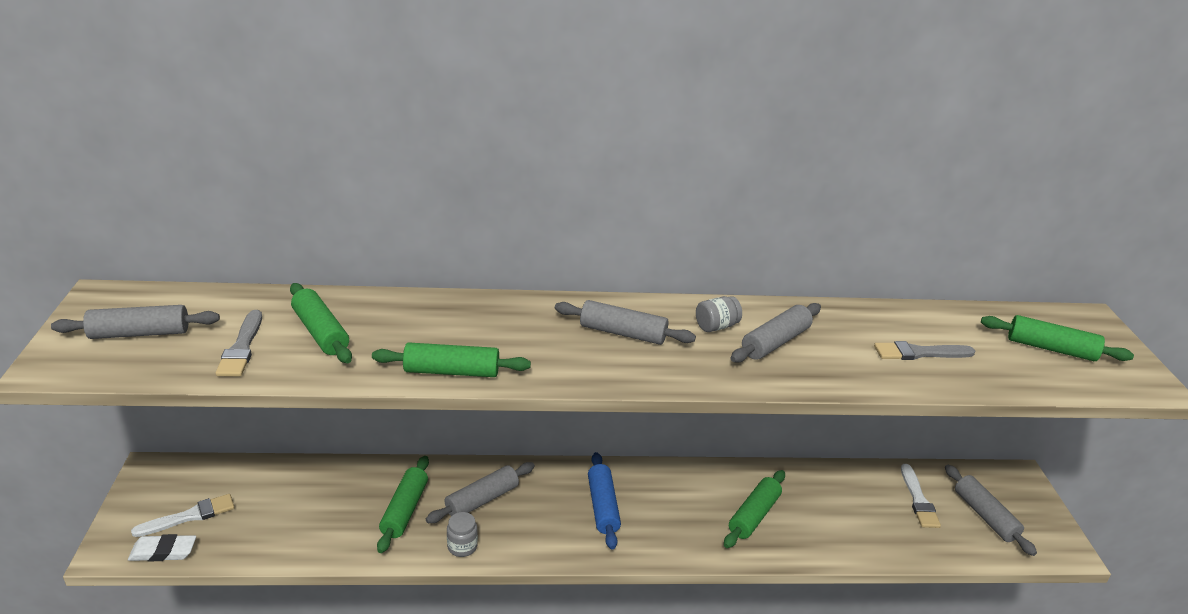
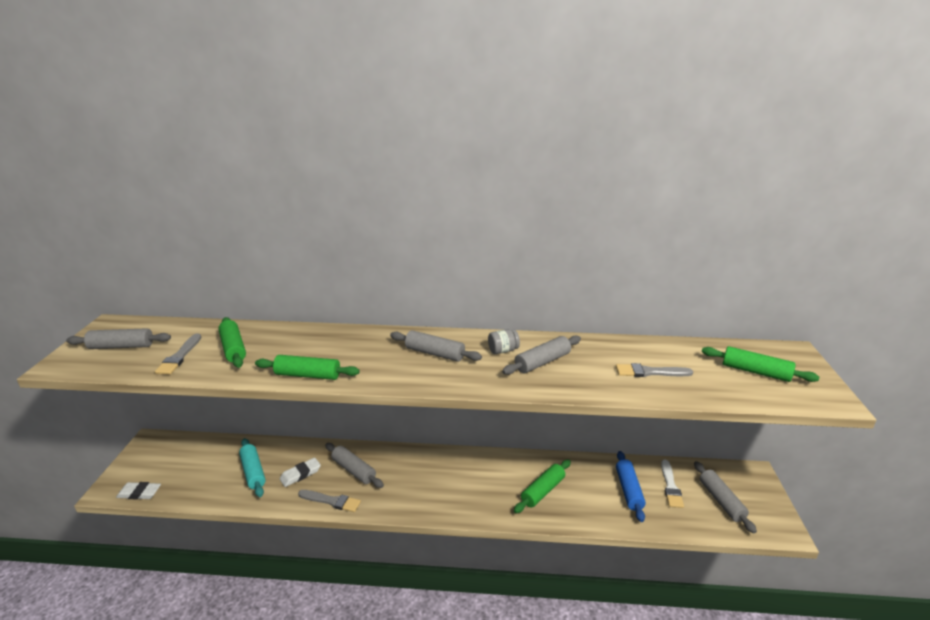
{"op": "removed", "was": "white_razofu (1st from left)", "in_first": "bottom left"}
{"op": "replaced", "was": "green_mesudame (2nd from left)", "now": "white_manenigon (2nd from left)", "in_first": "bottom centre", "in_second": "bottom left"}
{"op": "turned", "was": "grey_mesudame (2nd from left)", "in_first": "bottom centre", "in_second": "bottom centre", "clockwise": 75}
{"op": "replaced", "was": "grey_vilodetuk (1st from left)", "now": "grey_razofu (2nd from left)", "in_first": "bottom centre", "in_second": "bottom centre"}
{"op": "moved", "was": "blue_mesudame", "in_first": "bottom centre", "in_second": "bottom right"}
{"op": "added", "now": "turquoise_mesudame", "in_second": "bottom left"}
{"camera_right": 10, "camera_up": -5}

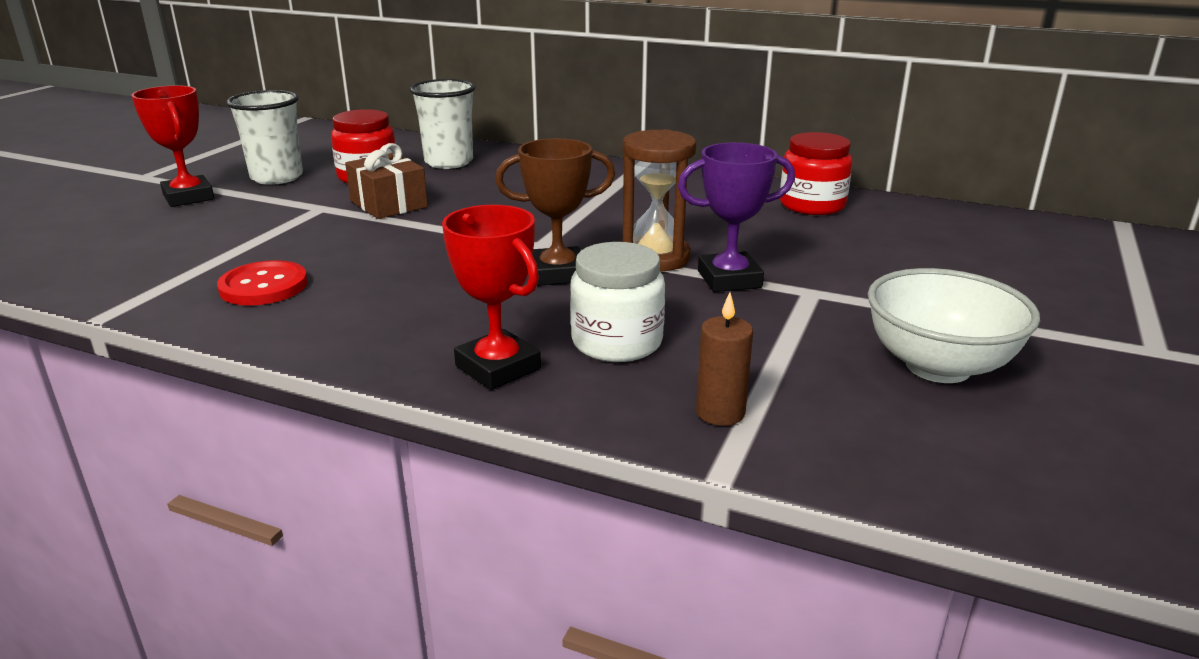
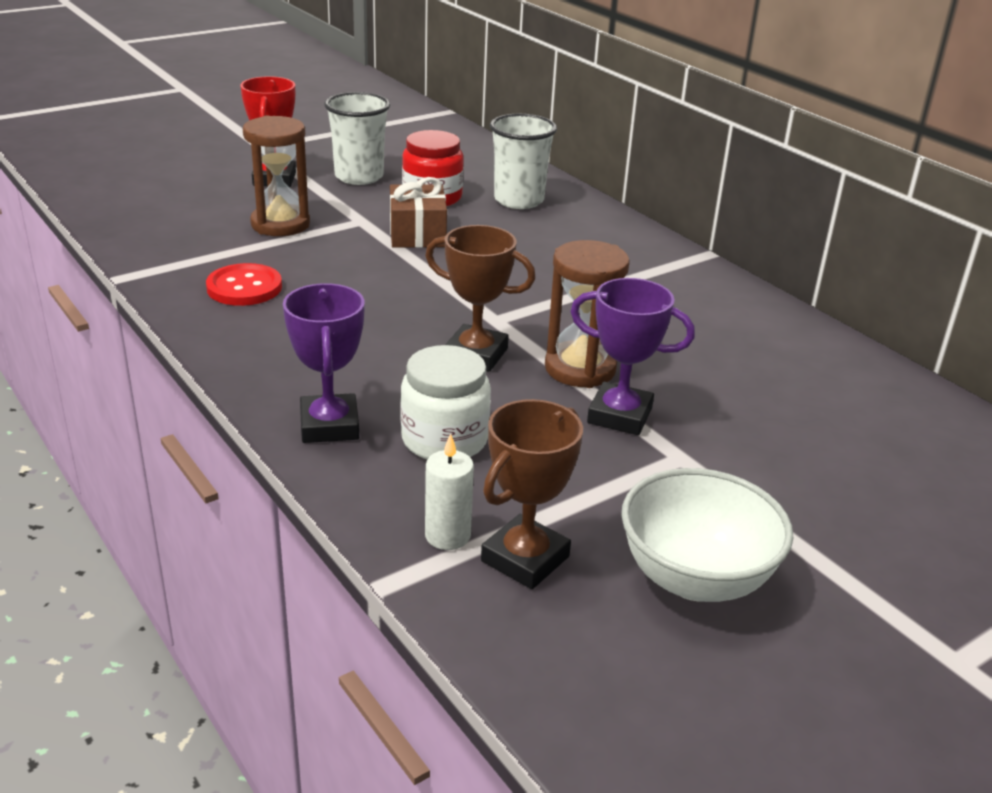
{"op": "recoloured", "was": "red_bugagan (2nd from left)", "now": "purple_bugagan (1st from left)", "in_first": "centre", "in_second": "middle left"}
{"op": "recoloured", "was": "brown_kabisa", "now": "white_kabisa", "in_first": "centre", "in_second": "centre"}
{"op": "removed", "was": "red_vilodetuk (2nd from left)", "in_first": "top right"}
{"op": "added", "now": "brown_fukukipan (1st from left)", "in_second": "top left"}
{"op": "added", "now": "brown_bugagan (2nd from left)", "in_second": "centre"}
{"camera_right": 30, "camera_up": 5}

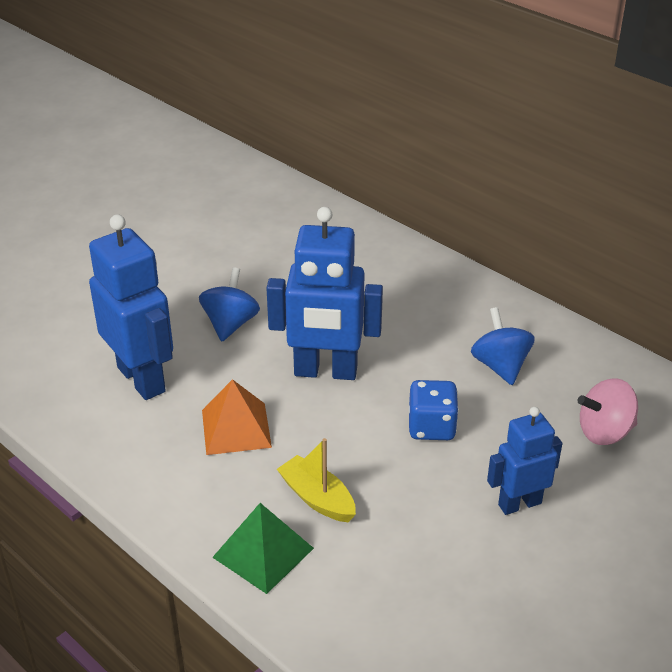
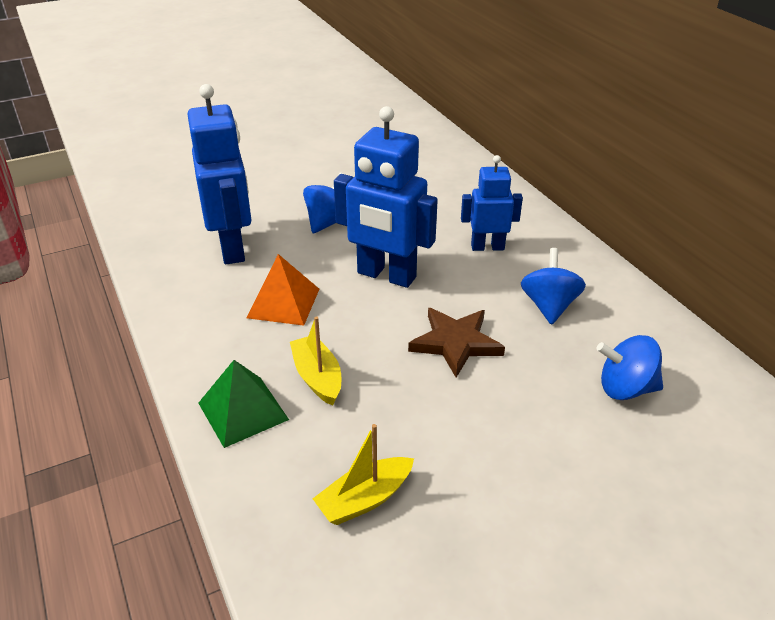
{"op": "replaced", "was": "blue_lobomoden", "now": "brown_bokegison", "in_first": "centre", "in_second": "centre"}
{"op": "moved", "was": "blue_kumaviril (3rd from left)", "in_first": "bottom right", "in_second": "top centre"}
{"op": "recoloured", "was": "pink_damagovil", "now": "blue_damagovil (3rd from left)", "in_first": "middle right", "in_second": "middle right"}
{"op": "added", "now": "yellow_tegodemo (2nd from left)", "in_second": "bottom centre"}
{"camera_right": 20, "camera_up": 0}

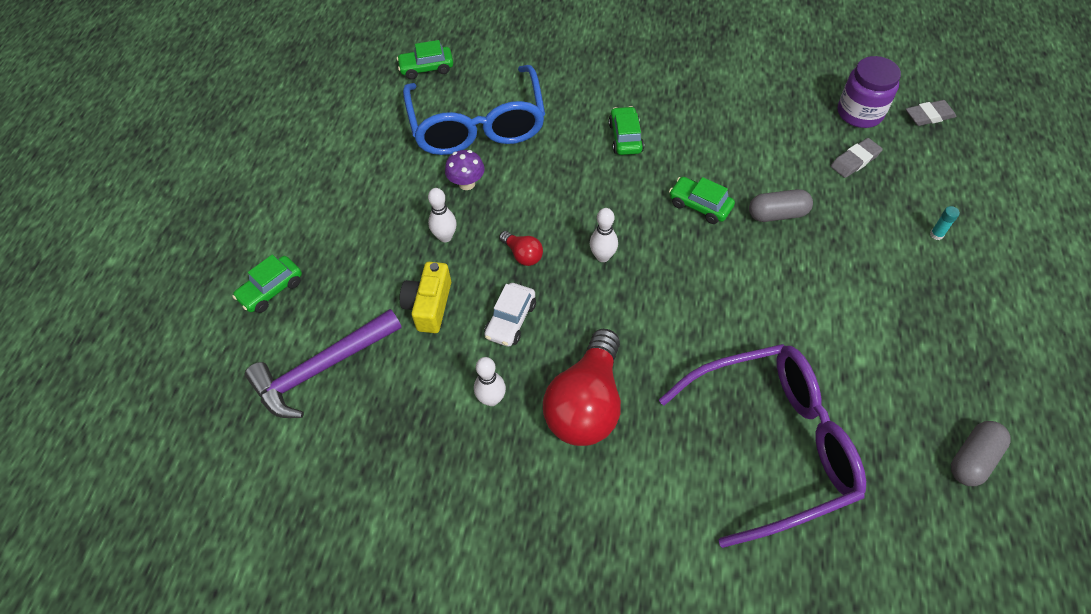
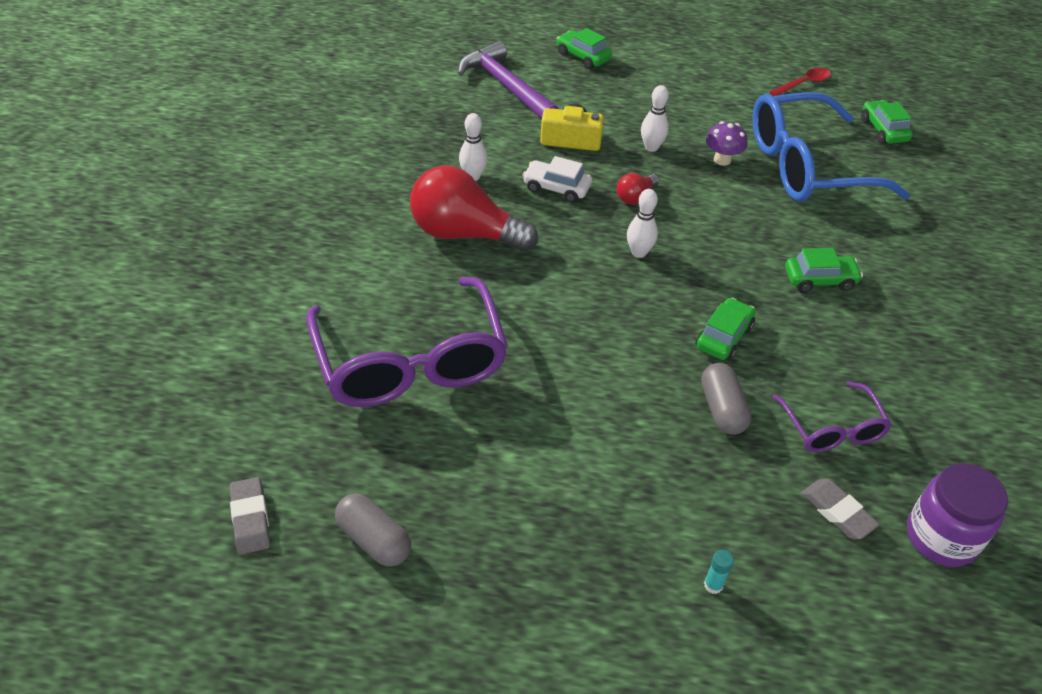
{"op": "moved", "was": "grey_manenigon (2nd from left in the first image)", "now": "grey_manenigon (1st from left)", "in_first": "top right", "in_second": "bottom left"}
{"op": "added", "now": "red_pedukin", "in_second": "top right"}
{"op": "added", "now": "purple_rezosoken (2nd from left)", "in_second": "middle right"}
{"camera_right": 85, "camera_up": -10}

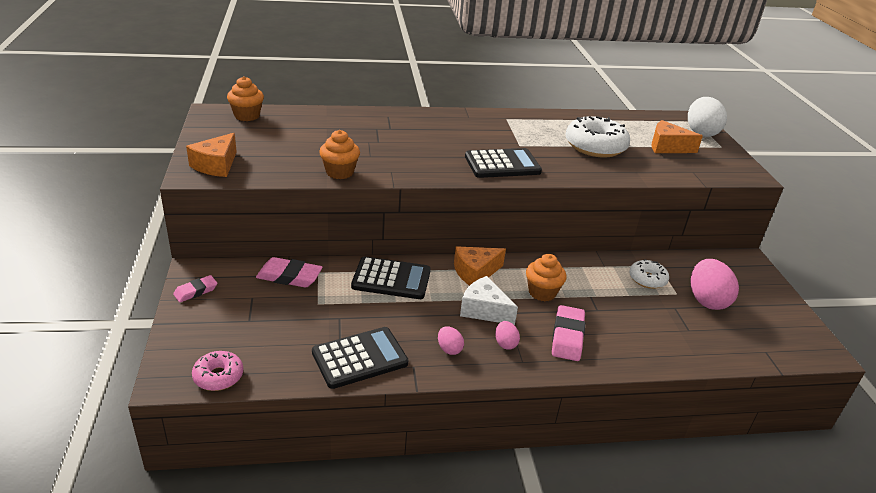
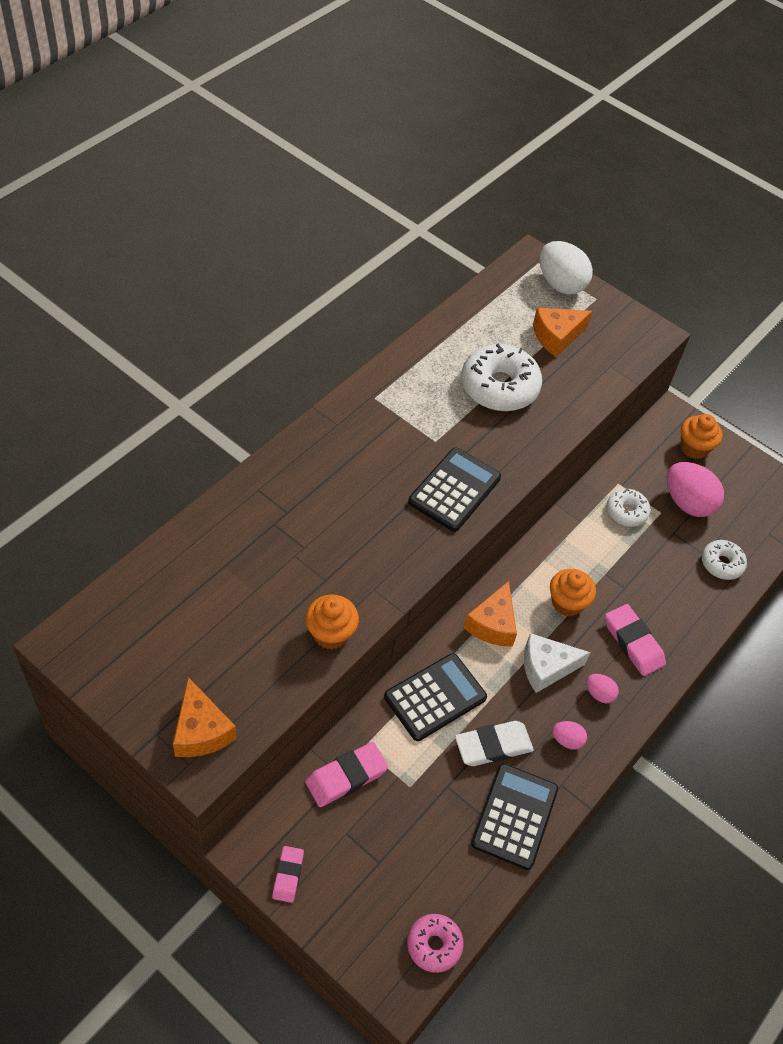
{"op": "moved", "was": "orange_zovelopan (1st from left in the first image)", "now": "orange_zovelopan (3rd from left)", "in_first": "top left", "in_second": "middle right"}
{"op": "added", "now": "white_manenigon", "in_second": "bottom centre"}
{"op": "added", "now": "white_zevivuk (3rd from left)", "in_second": "middle right"}
{"camera_right": -45, "camera_up": 20}

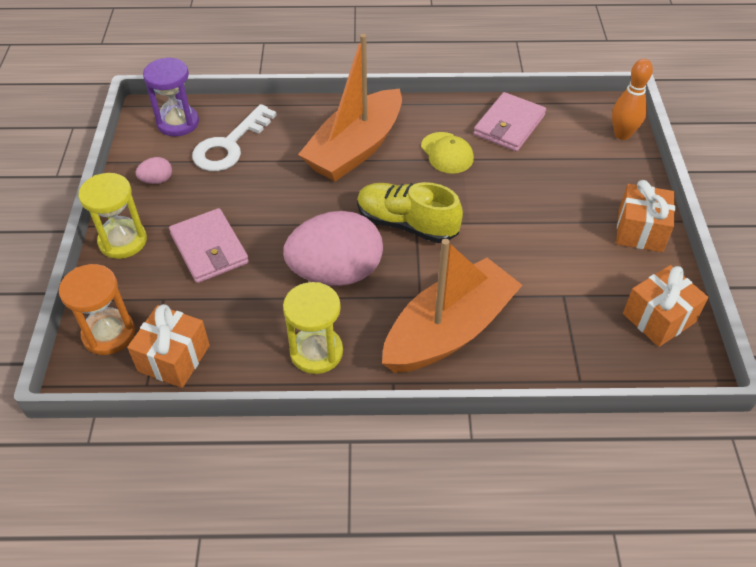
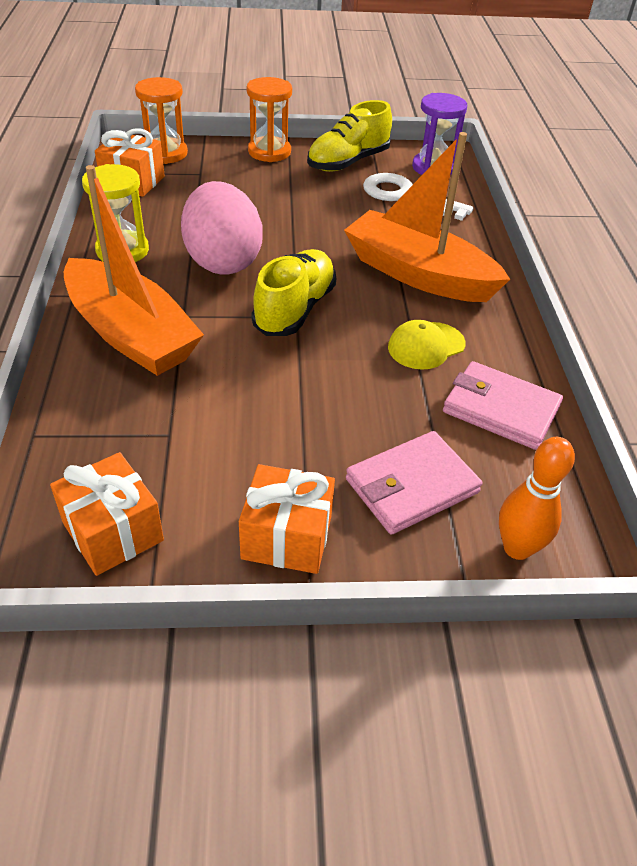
{"op": "recoloured", "was": "yellow_fukukipan (1st from left)", "now": "orange_fukukipan (2nd from left)", "in_first": "middle left", "in_second": "top centre"}
{"op": "replaced", "was": "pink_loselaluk (1st from left)", "now": "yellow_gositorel (2nd from left)", "in_first": "top left", "in_second": "top centre"}
{"op": "moved", "was": "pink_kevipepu (1st from left)", "in_first": "middle left", "in_second": "centre"}
{"camera_right": 85, "camera_up": -5}

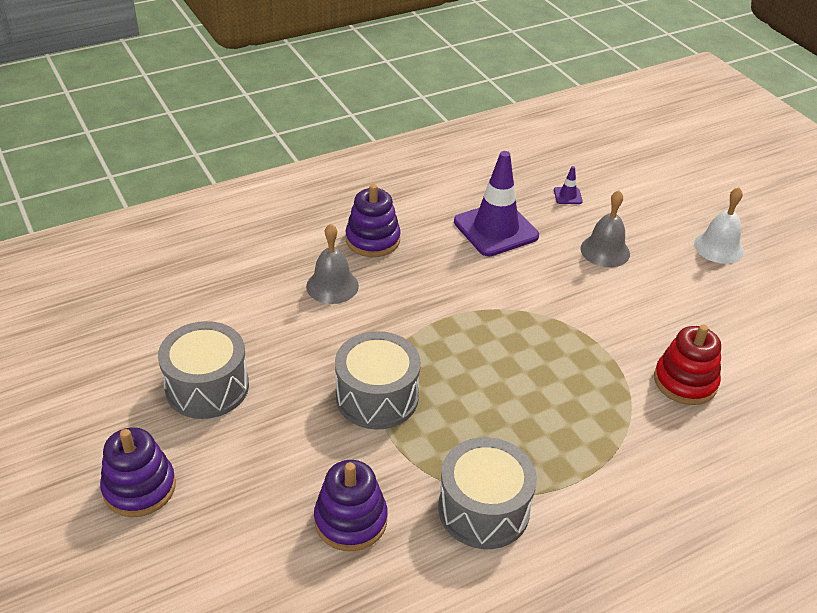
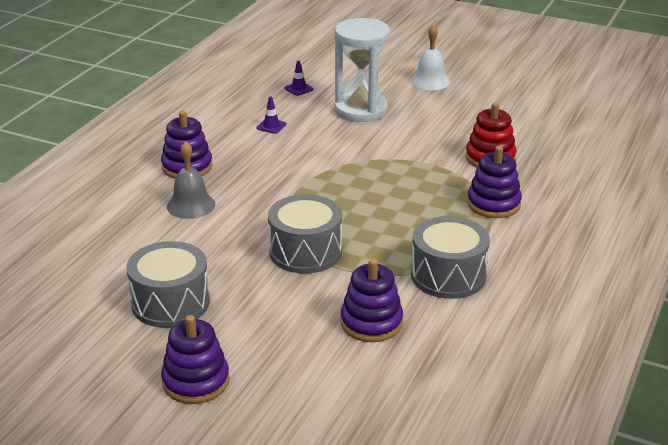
{"op": "resized", "was": "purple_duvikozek (1st from left)", "in_first": "top centre", "in_second": "top centre", "ratio": 0.4}
{"op": "replaced", "was": "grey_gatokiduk (2nd from left)", "now": "white_fukukipan", "in_first": "middle right", "in_second": "top centre"}
{"op": "added", "now": "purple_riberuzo (4th from left)", "in_second": "middle right"}
{"camera_right": -35, "camera_up": -10}

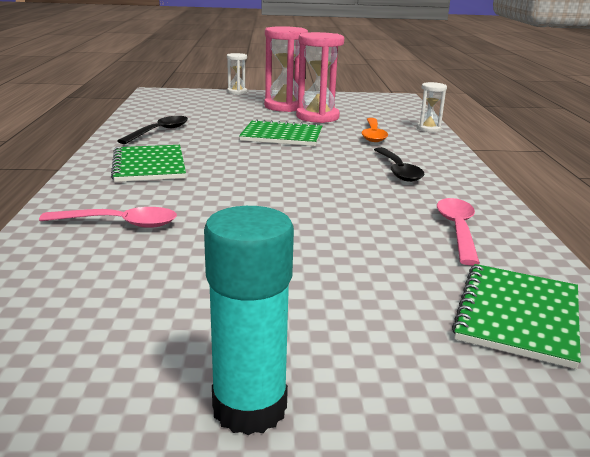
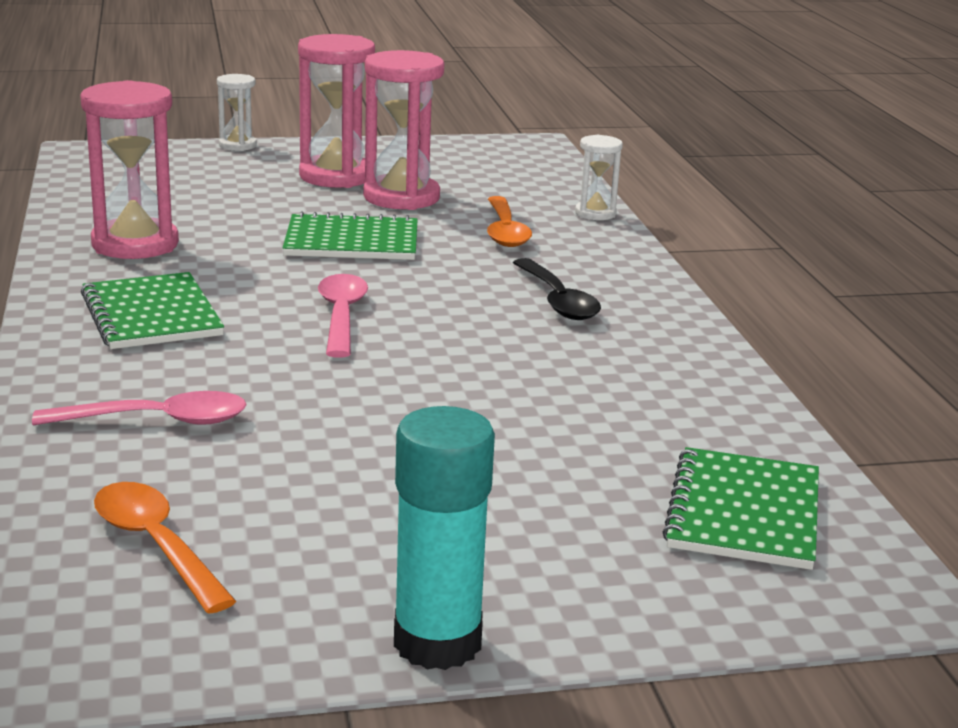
{"op": "replaced", "was": "black_pedukin (1st from left)", "now": "pink_fukukipan (1st from left)", "in_first": "top left", "in_second": "top left"}
{"op": "moved", "was": "pink_pedukin (2nd from left)", "in_first": "middle right", "in_second": "centre"}
{"op": "added", "now": "orange_pedukin (1st from left)", "in_second": "bottom left"}
{"camera_right": -10, "camera_up": 0}

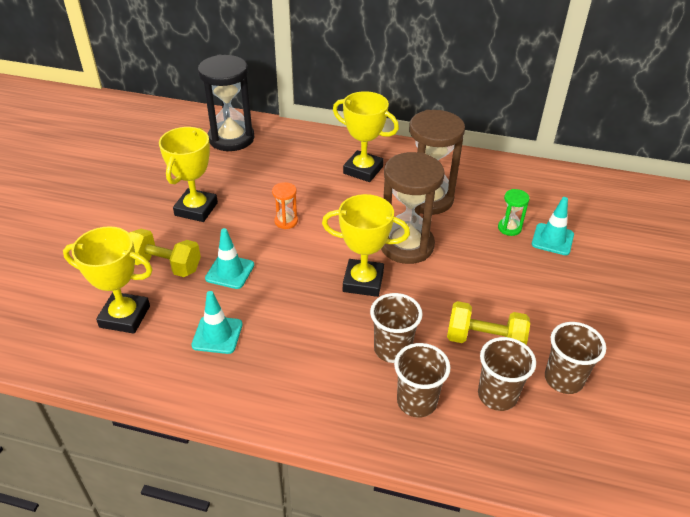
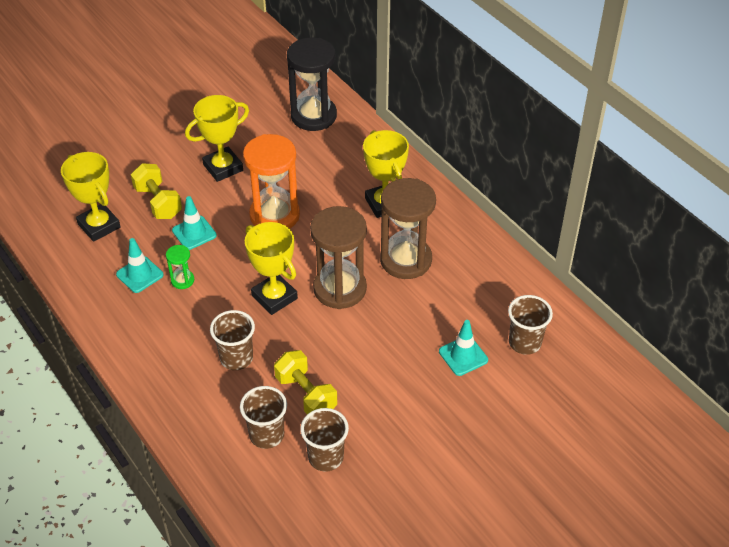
{"op": "resized", "was": "orange_fukukipan", "in_first": "centre", "in_second": "top centre", "ratio": 2.25}
{"op": "moved", "was": "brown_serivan (2nd from left in the first image)", "now": "brown_serivan (4th from left)", "in_first": "bottom centre", "in_second": "middle right"}
{"op": "moved", "was": "green_fukukipan", "in_first": "middle right", "in_second": "middle left"}
{"camera_right": 40, "camera_up": 5}

